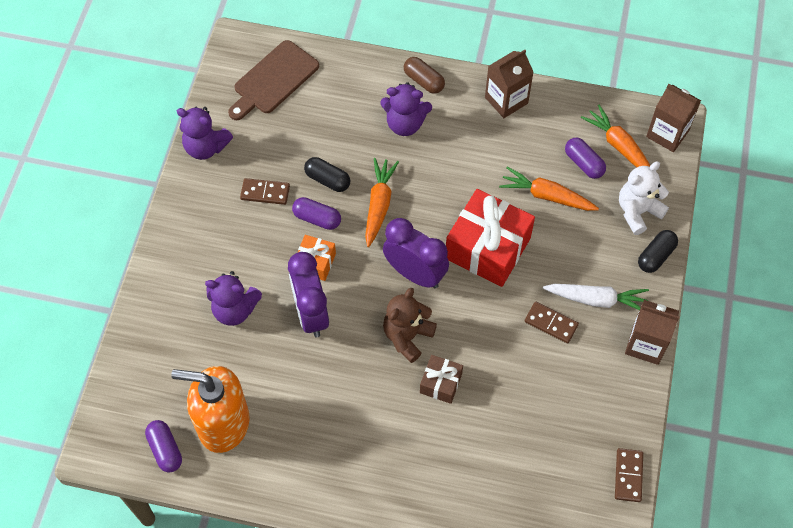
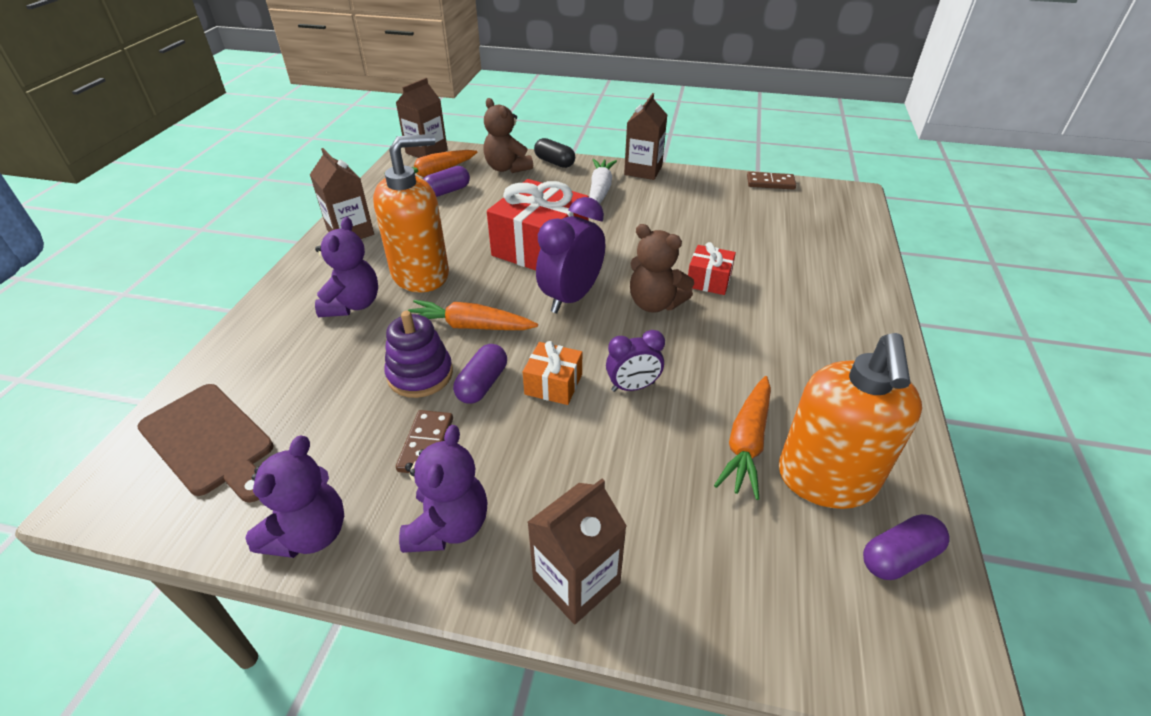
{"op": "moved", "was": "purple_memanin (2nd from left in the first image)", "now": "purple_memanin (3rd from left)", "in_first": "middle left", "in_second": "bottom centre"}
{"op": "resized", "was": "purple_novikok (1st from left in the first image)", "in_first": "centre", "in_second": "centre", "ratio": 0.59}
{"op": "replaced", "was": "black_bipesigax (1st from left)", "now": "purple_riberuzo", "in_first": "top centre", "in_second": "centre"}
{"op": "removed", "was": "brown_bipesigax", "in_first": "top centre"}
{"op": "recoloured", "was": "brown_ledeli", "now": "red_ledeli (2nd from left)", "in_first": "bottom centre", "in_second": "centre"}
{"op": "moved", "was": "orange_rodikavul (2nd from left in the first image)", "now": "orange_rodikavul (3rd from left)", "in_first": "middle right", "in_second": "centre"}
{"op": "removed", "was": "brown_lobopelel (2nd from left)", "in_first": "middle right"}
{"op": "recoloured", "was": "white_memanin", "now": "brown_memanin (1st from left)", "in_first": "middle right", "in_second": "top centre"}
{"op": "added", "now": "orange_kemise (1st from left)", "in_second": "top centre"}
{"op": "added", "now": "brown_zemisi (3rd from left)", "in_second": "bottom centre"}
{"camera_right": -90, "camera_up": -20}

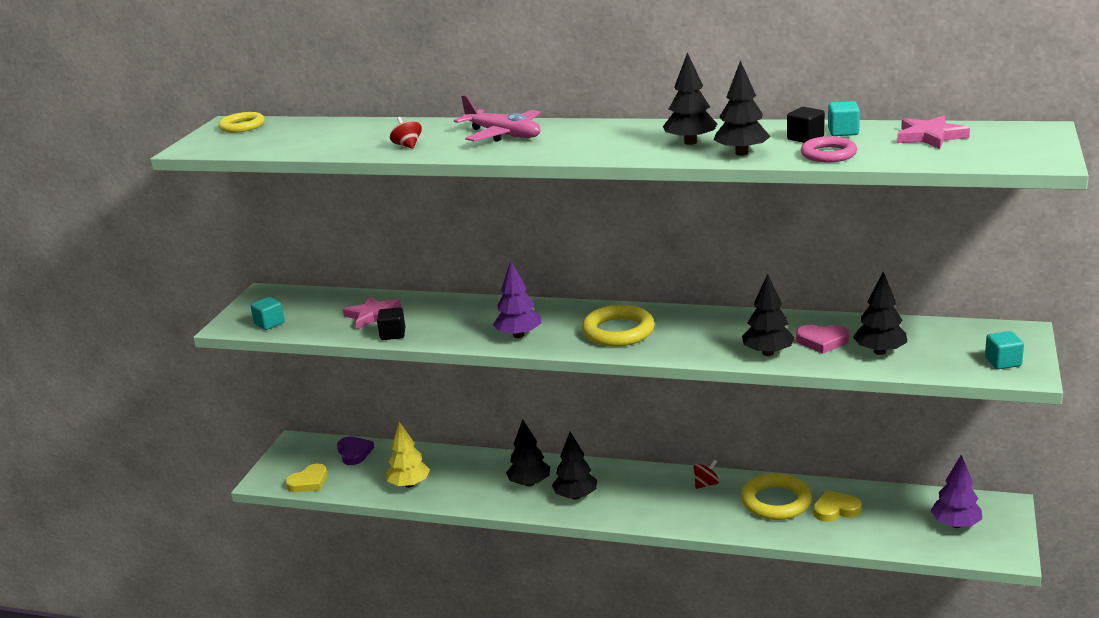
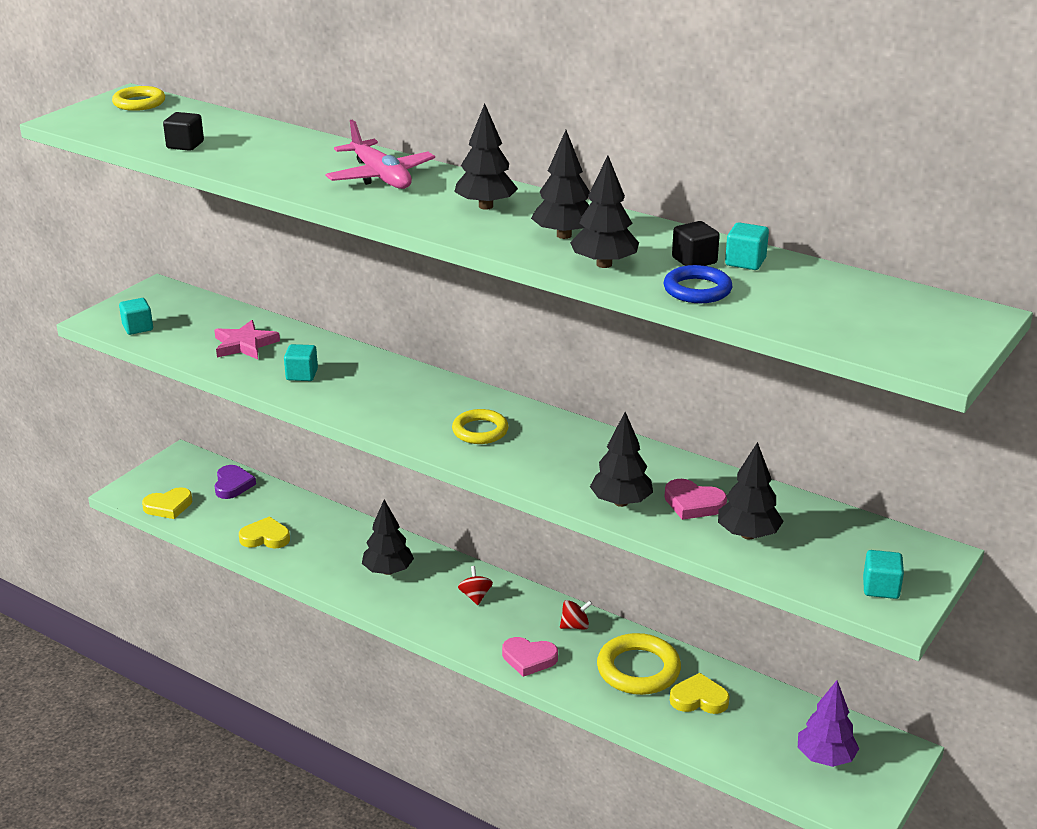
{"op": "moved", "was": "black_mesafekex (1st from left)", "in_first": "centre", "in_second": "top left"}
{"op": "replaced", "was": "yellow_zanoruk", "now": "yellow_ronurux (2nd from left)", "in_first": "bottom centre", "in_second": "middle left"}
{"op": "moved", "was": "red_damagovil (1st from left)", "in_first": "top centre", "in_second": "bottom centre"}
{"op": "removed", "was": "purple_zanoruk (1st from left)", "in_first": "centre"}
{"op": "moved", "was": "black_zanoruk (2nd from left)", "in_first": "bottom centre", "in_second": "top centre"}
{"op": "resized", "was": "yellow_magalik (2nd from left)", "in_first": "centre", "in_second": "centre", "ratio": 0.65}
{"op": "recoloured", "was": "pink_magalik", "now": "blue_magalik", "in_first": "top right", "in_second": "middle right"}
{"op": "removed", "was": "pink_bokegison (2nd from left)", "in_first": "top right"}
{"op": "added", "now": "turquoise_mesafekex (2nd from left)", "in_second": "middle left"}
{"op": "added", "now": "pink_ronurux (1st from left)", "in_second": "bottom centre"}
{"camera_right": 15, "camera_up": 5}

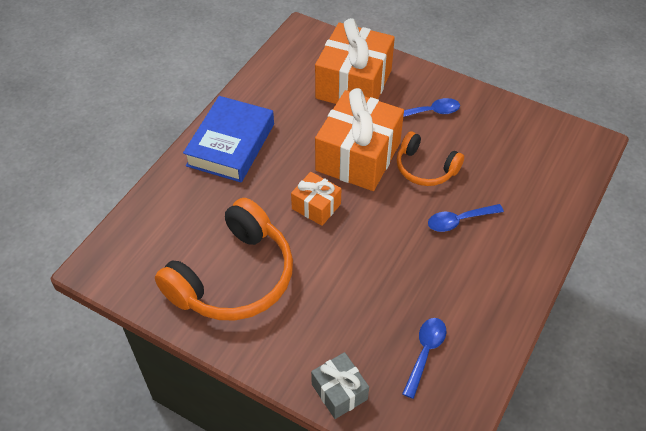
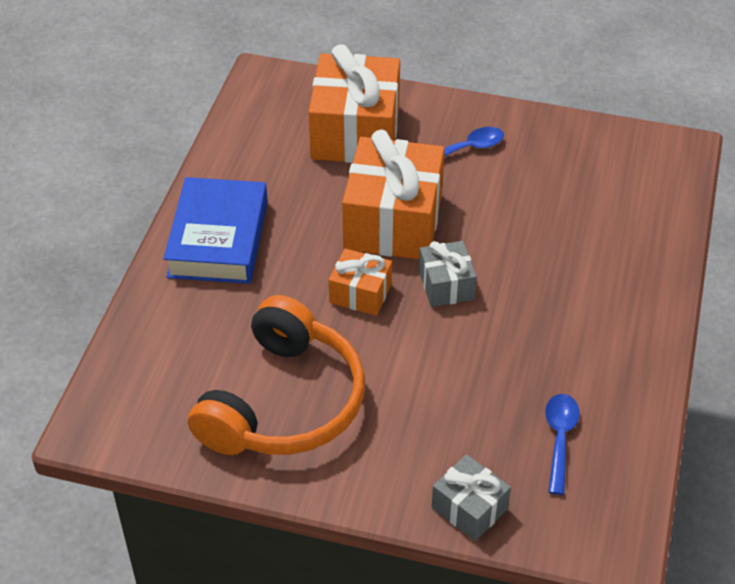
{"op": "removed", "was": "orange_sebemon (2nd from left)", "in_first": "centre"}
{"op": "removed", "was": "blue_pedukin (3rd from left)", "in_first": "middle right"}
{"op": "added", "now": "grey_ledeli (1st from left)", "in_second": "centre"}
{"camera_right": -15, "camera_up": -5}

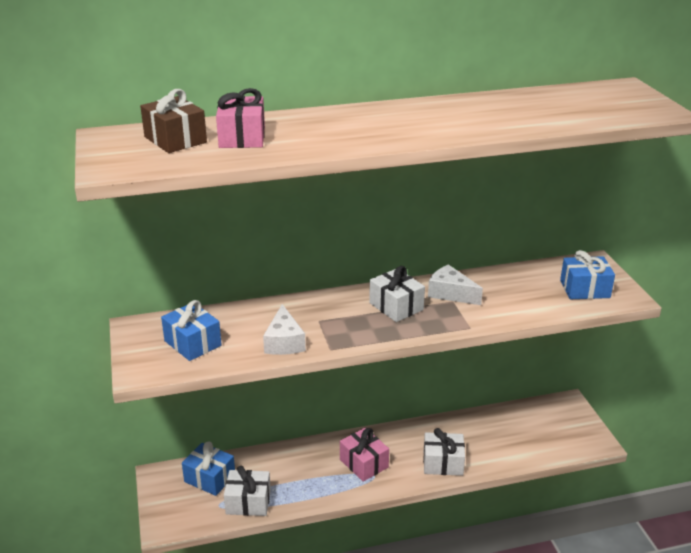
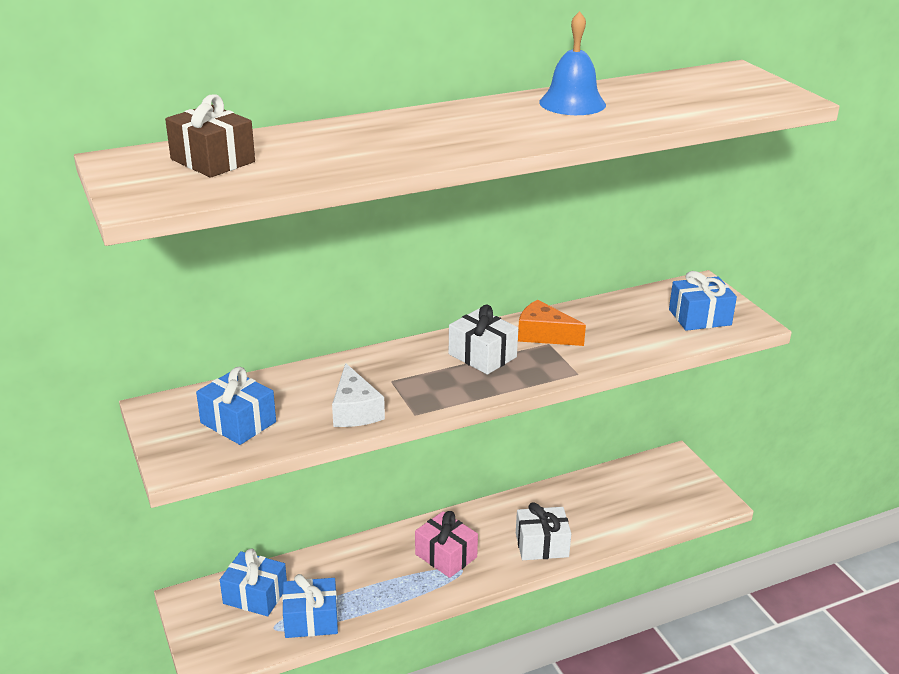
{"op": "removed", "was": "pink_ledeli (1st from left)", "in_first": "top centre"}
{"op": "recoloured", "was": "white_ledeli (1st from left)", "now": "blue_ledeli (3rd from left)", "in_first": "bottom centre", "in_second": "bottom centre"}
{"op": "recoloured", "was": "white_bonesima (2nd from left)", "now": "orange_bonesima", "in_first": "centre", "in_second": "centre"}
{"op": "added", "now": "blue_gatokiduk", "in_second": "top centre"}
{"camera_right": -10, "camera_up": 0}

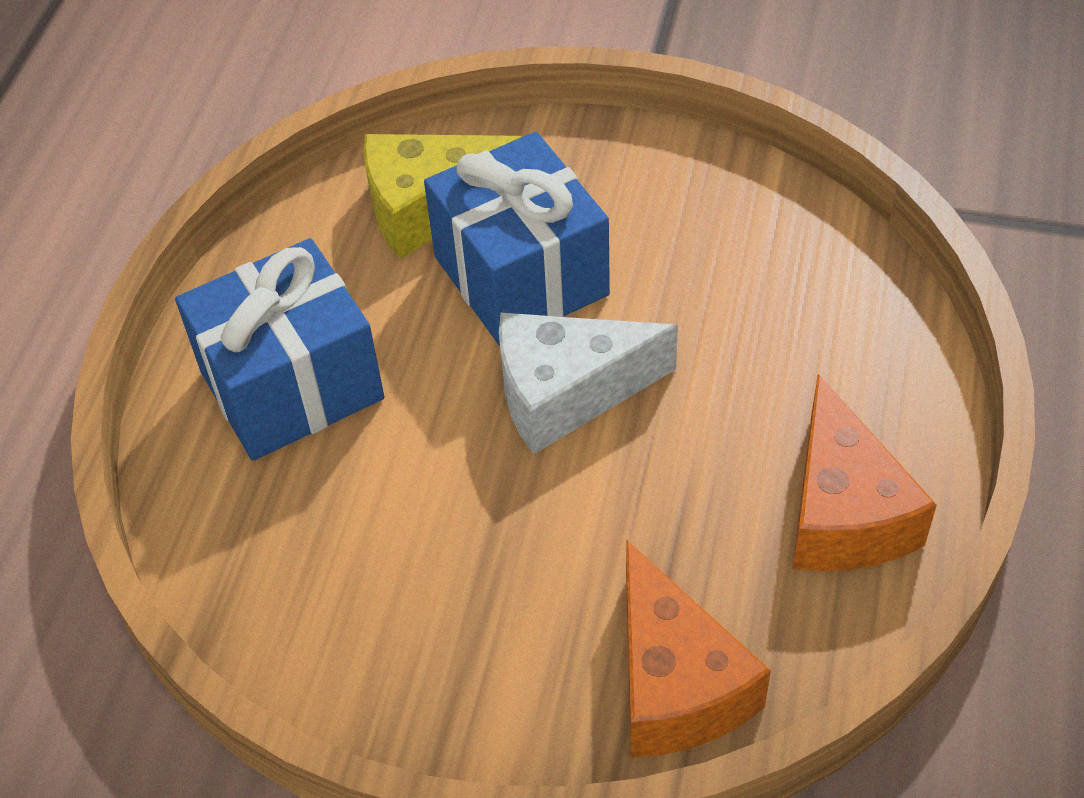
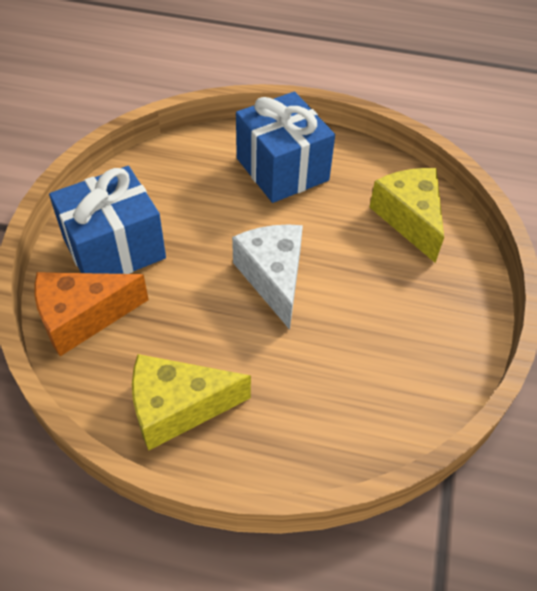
{"op": "moved", "was": "blue_ledeli (2nd from left in the first image)", "now": "blue_ledeli (1st from left)", "in_first": "top centre", "in_second": "middle left"}
{"op": "recoloured", "was": "orange_bonesima (2nd from left)", "now": "yellow_bonesima (1st from left)", "in_first": "middle right", "in_second": "bottom centre"}
{"camera_right": 85, "camera_up": 0}

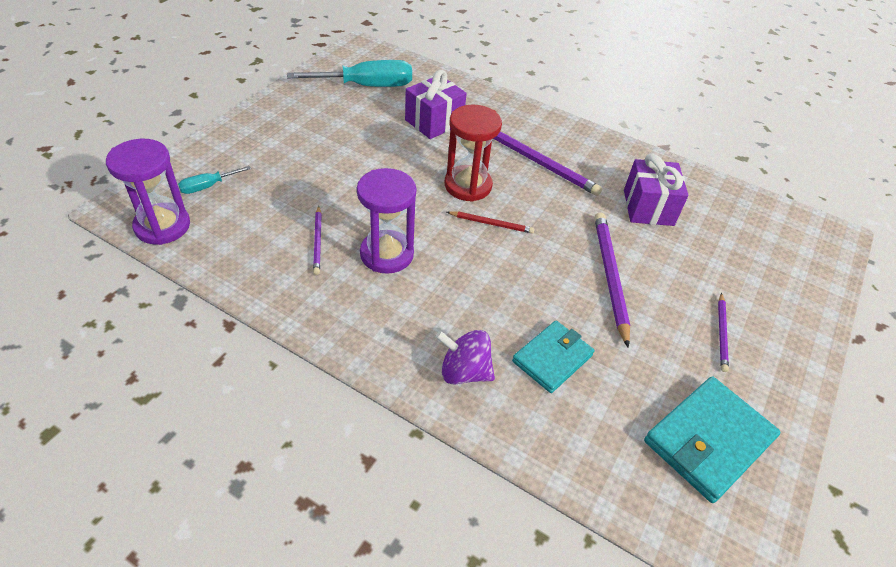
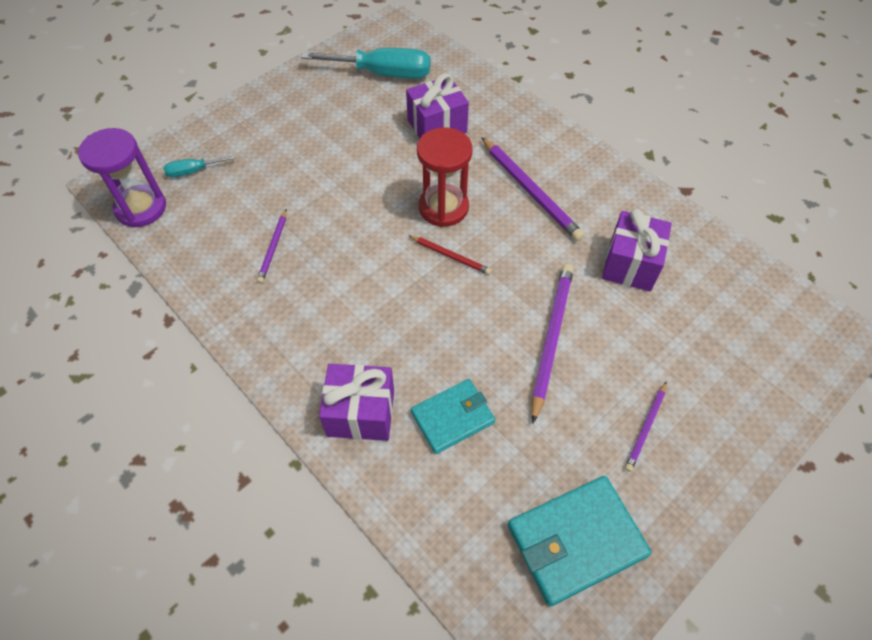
{"op": "removed", "was": "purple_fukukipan (2nd from left)", "in_first": "centre"}
{"op": "replaced", "was": "purple_damagovil", "now": "purple_ledeli (1st from left)", "in_first": "centre", "in_second": "centre"}
{"camera_right": 20, "camera_up": 10}

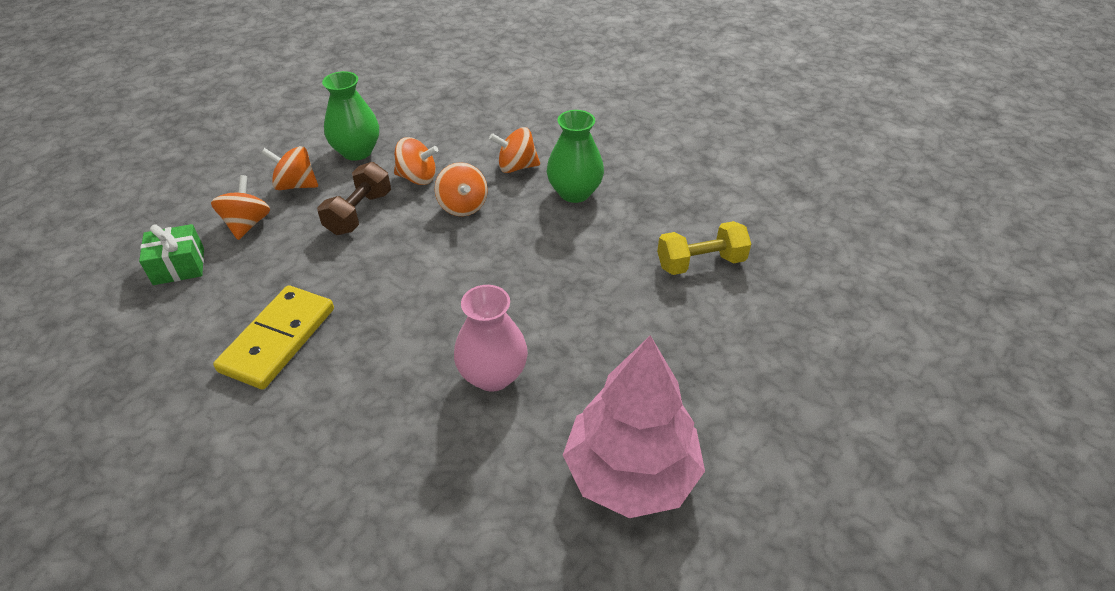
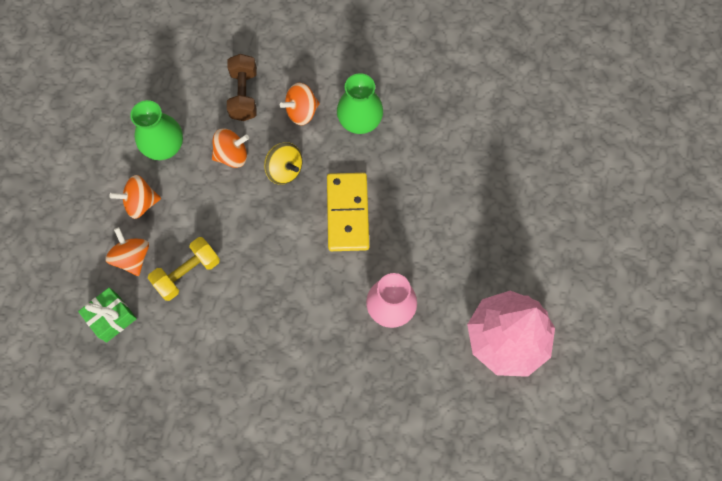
{"op": "moved", "was": "yellow_lobopelel", "in_first": "middle left", "in_second": "centre"}
{"op": "moved", "was": "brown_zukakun", "in_first": "middle left", "in_second": "top centre"}
{"op": "recoloured", "was": "orange_damagovil (4th from left)", "now": "yellow_damagovil", "in_first": "top centre", "in_second": "centre"}
{"op": "moved", "was": "yellow_zukakun", "in_first": "centre", "in_second": "middle left"}
{"camera_right": -25, "camera_up": 25}

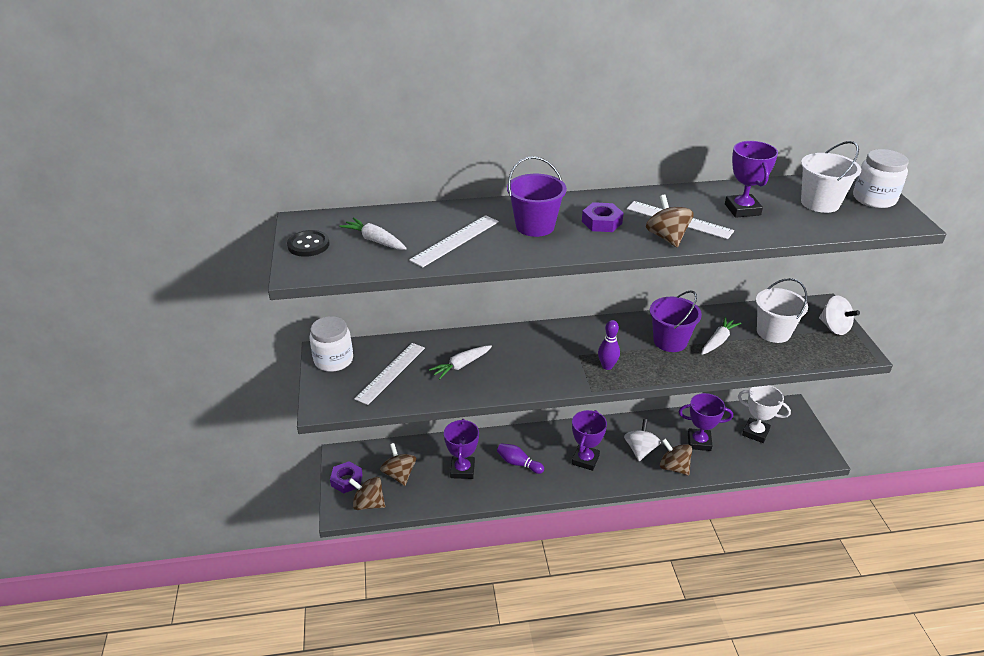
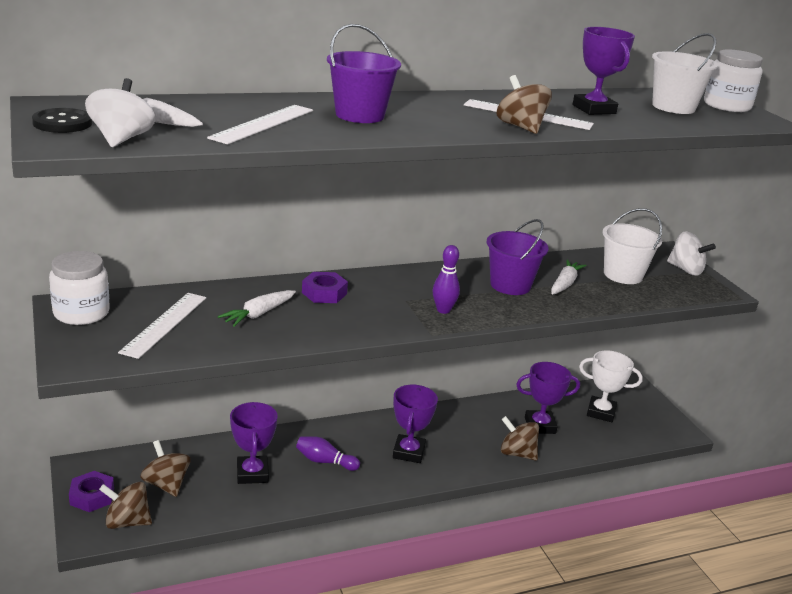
{"op": "moved", "was": "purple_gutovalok (2nd from left)", "in_first": "top centre", "in_second": "centre"}
{"op": "moved", "was": "white_damagovil (1st from left)", "in_first": "bottom centre", "in_second": "top left"}
{"camera_right": -15, "camera_up": -10}

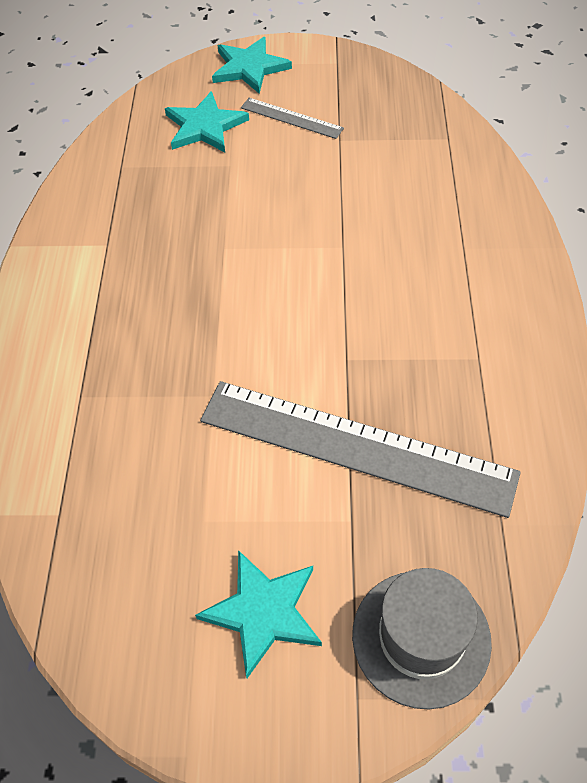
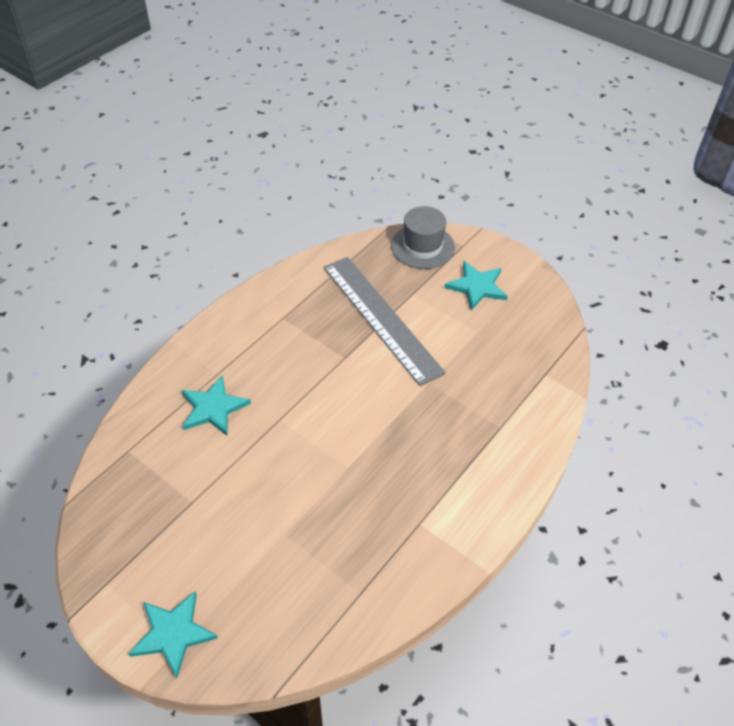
{"op": "moved", "was": "turquoise_bokegison (1st from left in the first image)", "now": "turquoise_bokegison (2nd from left)", "in_first": "top centre", "in_second": "middle left"}
{"op": "removed", "was": "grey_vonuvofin (1st from left)", "in_first": "top centre"}
{"camera_right": -145, "camera_up": -5}

